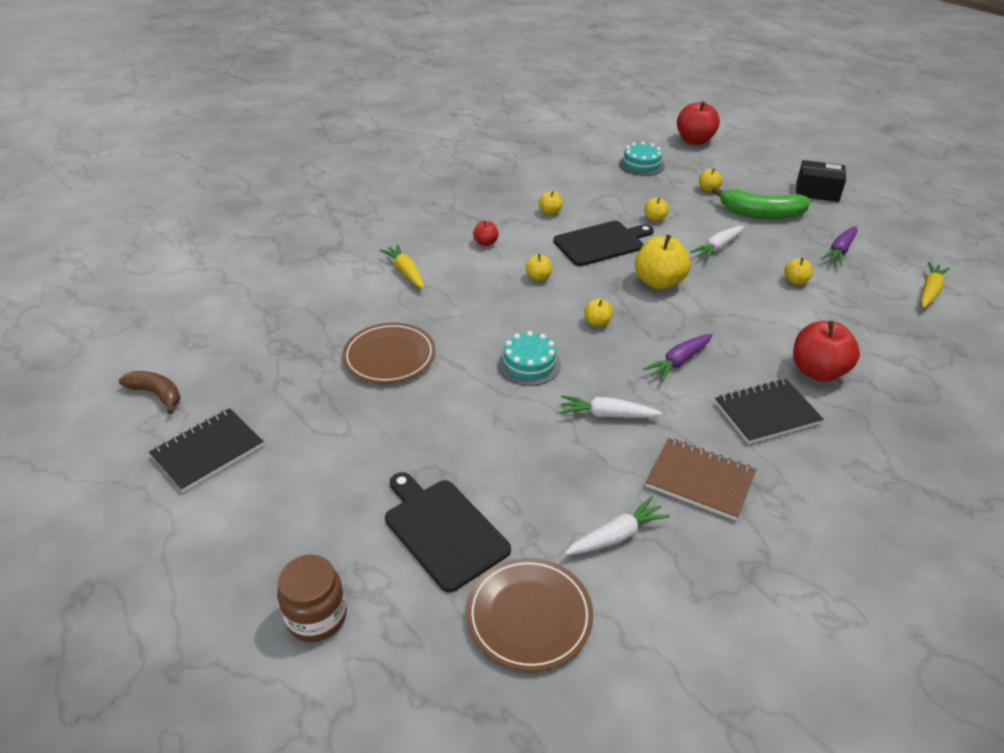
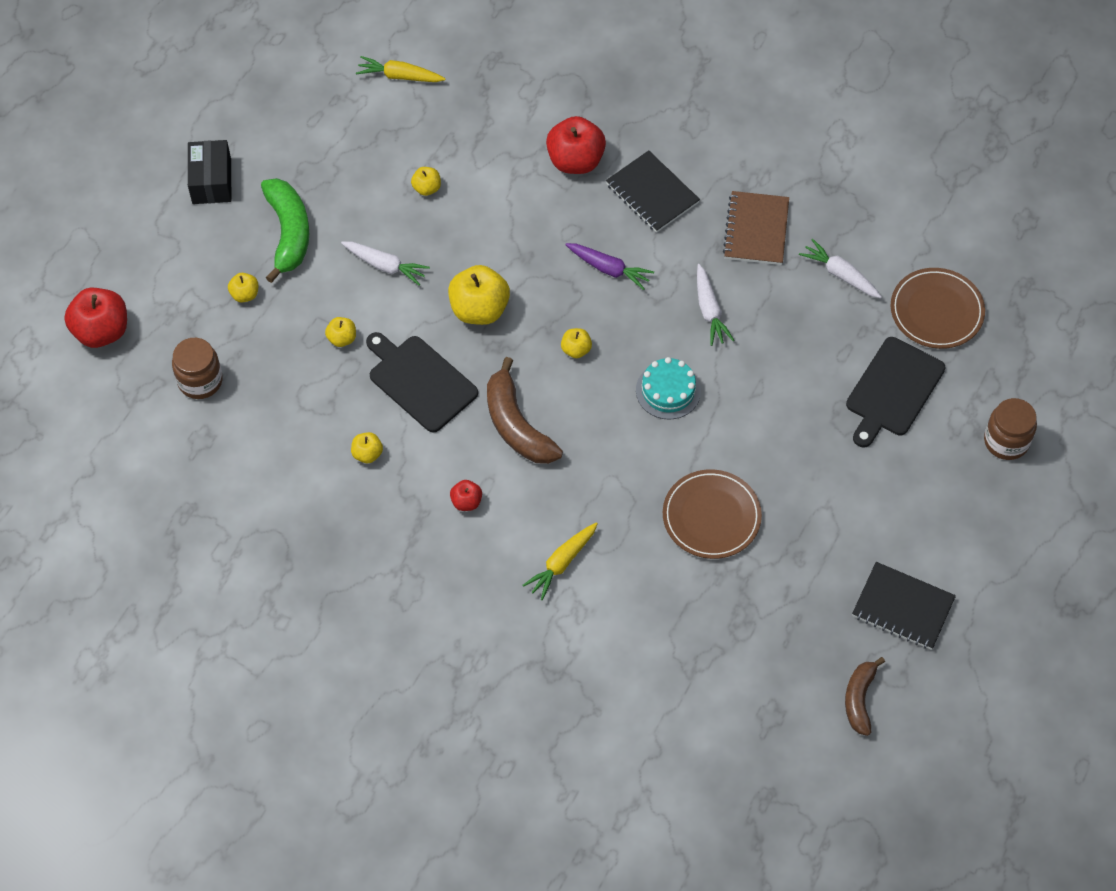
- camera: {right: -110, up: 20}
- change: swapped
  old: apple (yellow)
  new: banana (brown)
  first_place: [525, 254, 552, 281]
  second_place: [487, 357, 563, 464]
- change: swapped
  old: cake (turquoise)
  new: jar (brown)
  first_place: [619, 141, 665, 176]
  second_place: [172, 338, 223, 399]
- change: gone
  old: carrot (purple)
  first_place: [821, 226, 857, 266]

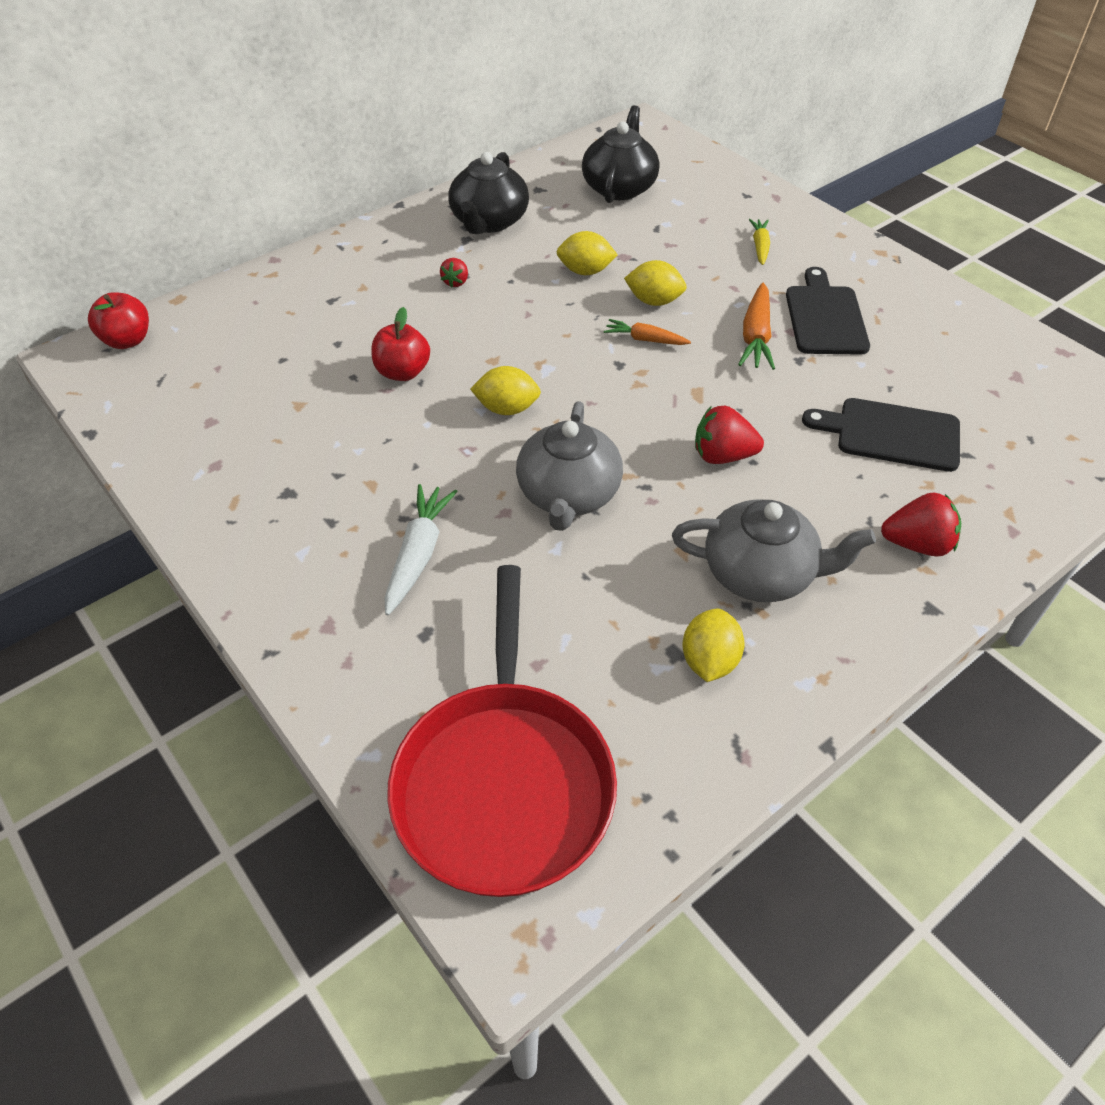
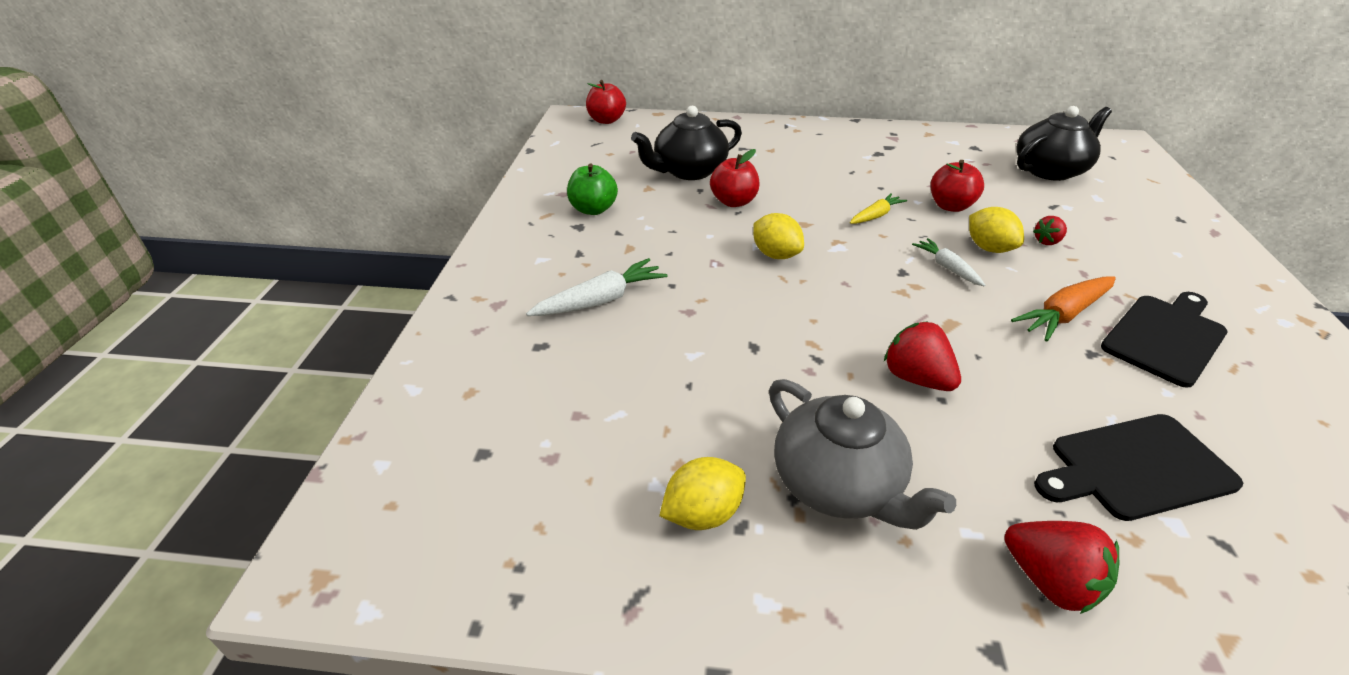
- camera: {right: 45, up: -10}
- change: gone
  old: pan (red)
  first_place: [387, 565, 617, 897]
- change: shifted
  old: strawberry (red)
  first_place: [440, 258, 468, 288]
  second_place: [1033, 216, 1067, 245]
- change: shifted
  old: teapot (black)
  first_place: [449, 152, 529, 234]
  second_place: [631, 106, 742, 180]
- change: gone
  old: teapot (grey)
  first_place: [516, 401, 623, 531]
- change: swapped
  old: lemon (yellow)
  new: apple (red)
  first_place: [557, 231, 618, 275]
  second_place: [931, 160, 984, 212]
- change: repainted
  old: carrot (orange)
  new: carrot (white)
  first_place: [604, 319, 691, 345]
  second_place: [912, 238, 985, 286]
- change: shifted
  old: carrot (yellow)
  first_place: [749, 219, 770, 265]
  second_place: [850, 193, 907, 224]
- change: rotated
  old: cutting board (black)
  first_place: [802, 398, 960, 472]
  second_place: [1034, 414, 1243, 521]
  degrees: -75
- change: new
  new: apple (green)
  second_place: [567, 163, 618, 215]

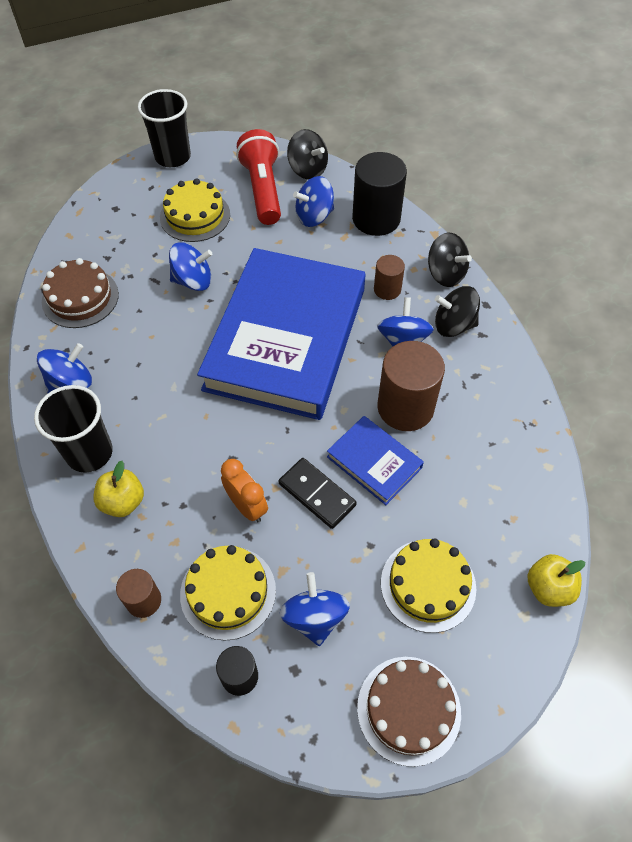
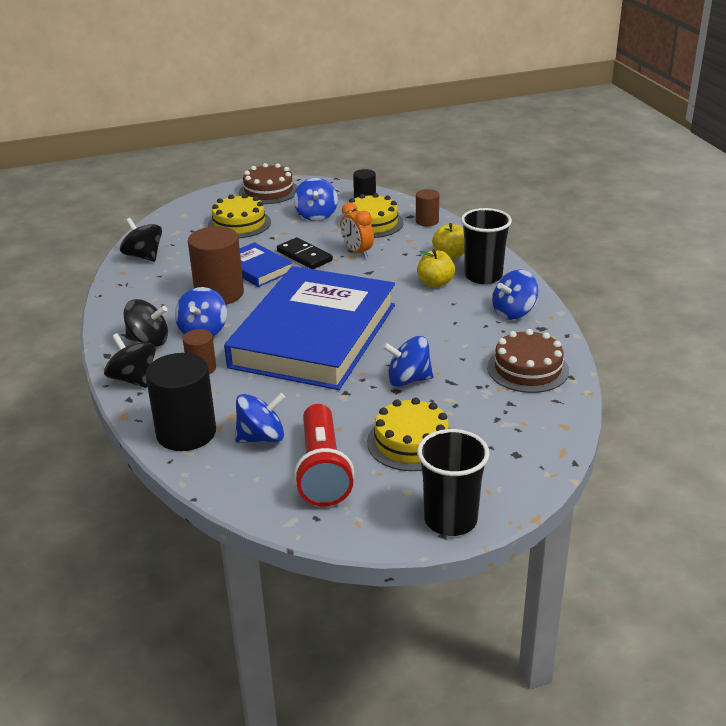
- camera: {right: -175, up: -25}
- change: shifted
  old: spinning top (black)
  first_place: [287, 129, 328, 180]
  second_place: [120, 218, 162, 262]
- change: shifted
  old: apple (yellow)
  first_place: [527, 554, 585, 607]
  second_place: [417, 249, 455, 287]

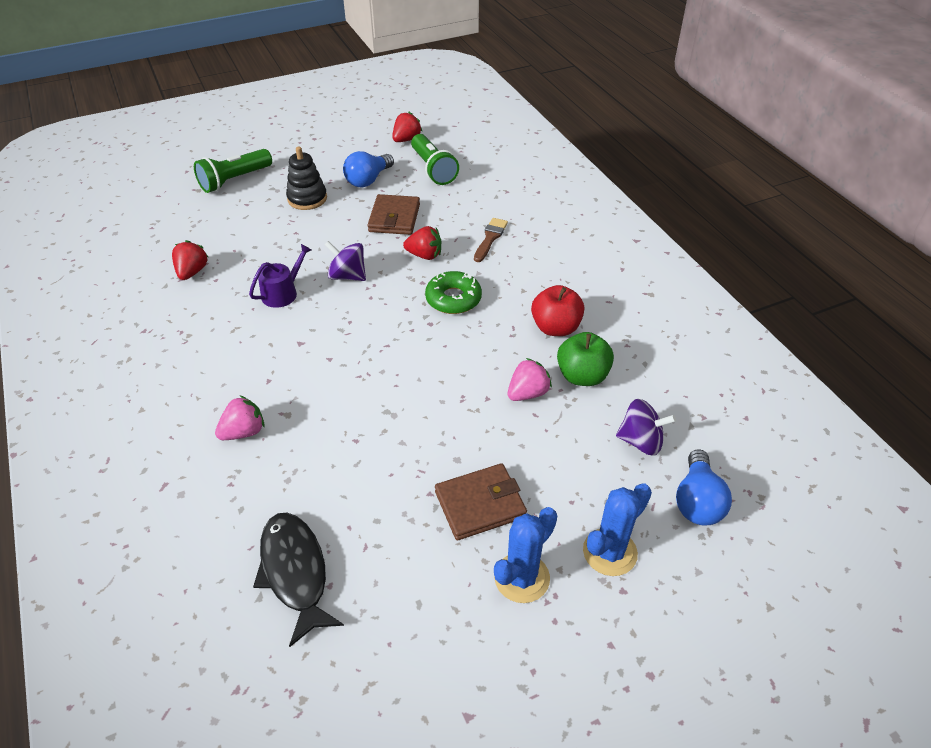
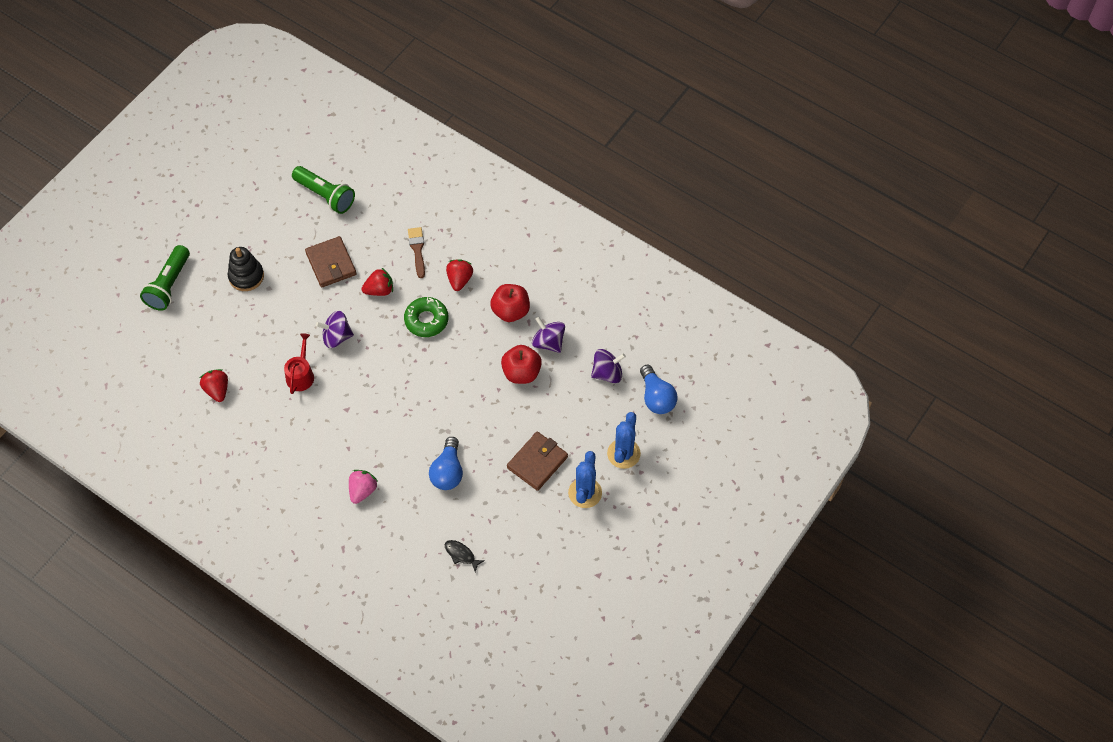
- camera: {right: -30, up: 15}
- change: repainted
  old: watering can (purple)
  new: watering can (red)
  first_place: [249, 244, 311, 308]
  second_place: [284, 333, 314, 394]
- change: scaled
  old: fish (black)
  first_place: [253, 513, 344, 647]
  second_place: [445, 540, 485, 572]
  factor: 0.49
- change: shifted
  old: light bulb (blue)
  first_place: [343, 151, 394, 187]
  second_place: [429, 437, 463, 490]
- change: shifted
  old: strawberry (red)
  first_place: [392, 112, 423, 142]
  second_place: [446, 259, 473, 291]
- change: swapped
  old: strawberry (pink)
  new: apple (red)
  first_place: [508, 358, 552, 401]
  second_place: [501, 345, 542, 384]
- change: swapped
  old: apple (green)
  new: spinning top (purple)
  first_place: [557, 332, 614, 386]
  second_place: [532, 317, 565, 353]

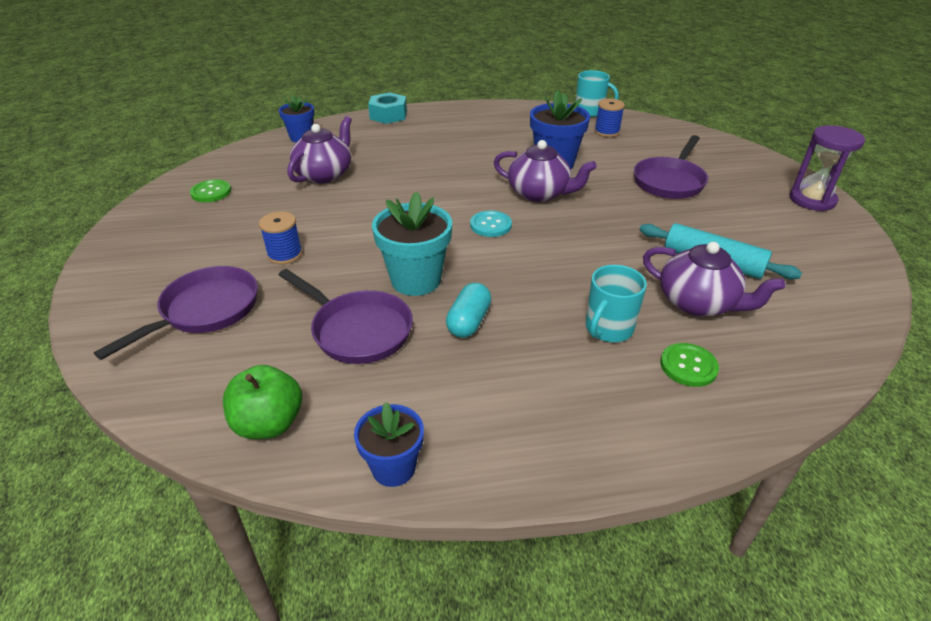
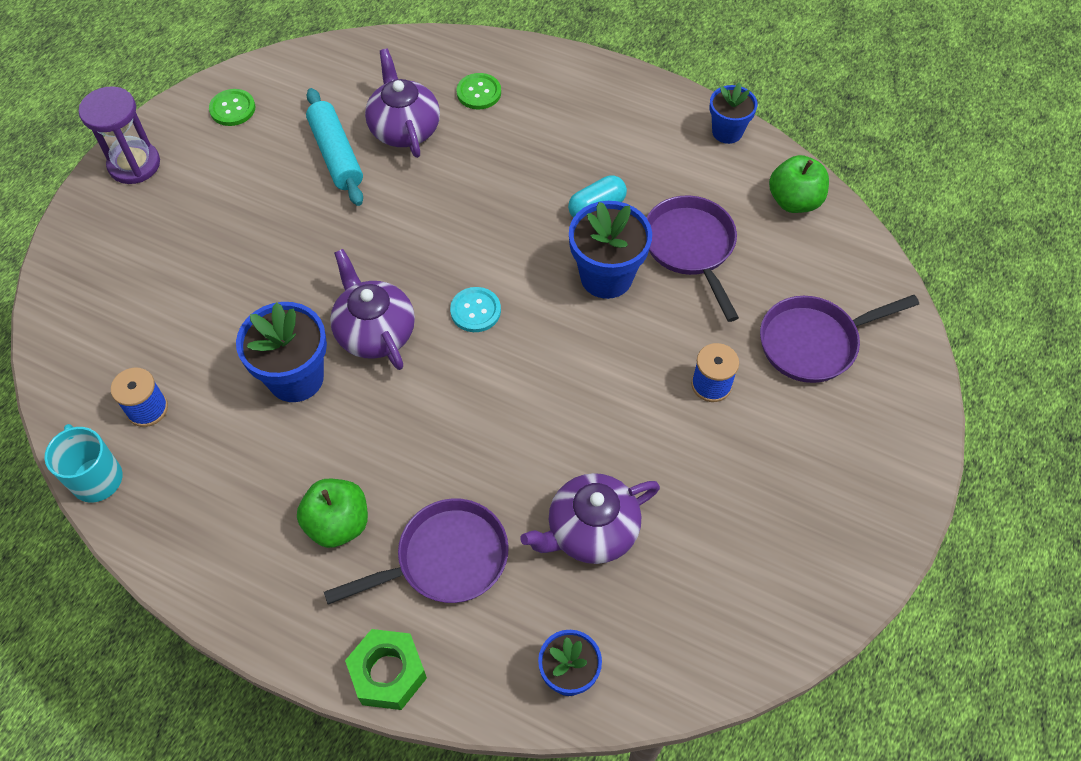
- camera: {right: -145, up: 20}
- change: shifted
  old: button (green)
  first_place: [190, 179, 231, 202]
  second_place: [209, 89, 255, 126]
- change: repainted
  old: nut (turquoise)
  new: nut (green)
  first_place: [368, 92, 407, 124]
  second_place: [345, 629, 427, 710]
- change: repainted
  old: flower pot (turquoise)
  new: flower pot (blue)
  first_place: [372, 191, 452, 296]
  second_place: [569, 201, 652, 299]
- change: gone
  old: mug (turquoise)
  first_place: [586, 265, 647, 342]
- change: shifted
  old: pan (purple)
  first_place: [634, 135, 708, 199]
  second_place: [324, 498, 509, 604]
- change: new
  new: apple (green)
  second_place: [297, 479, 368, 548]

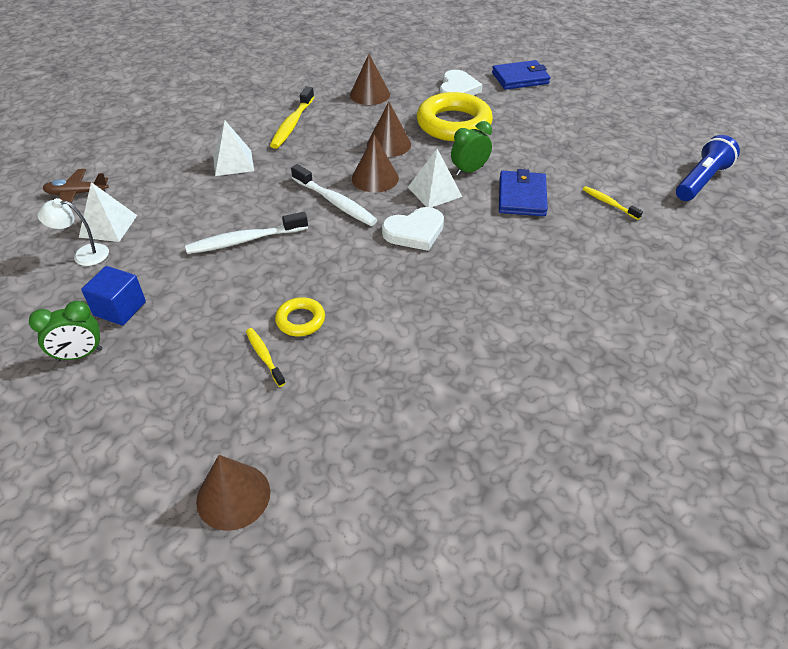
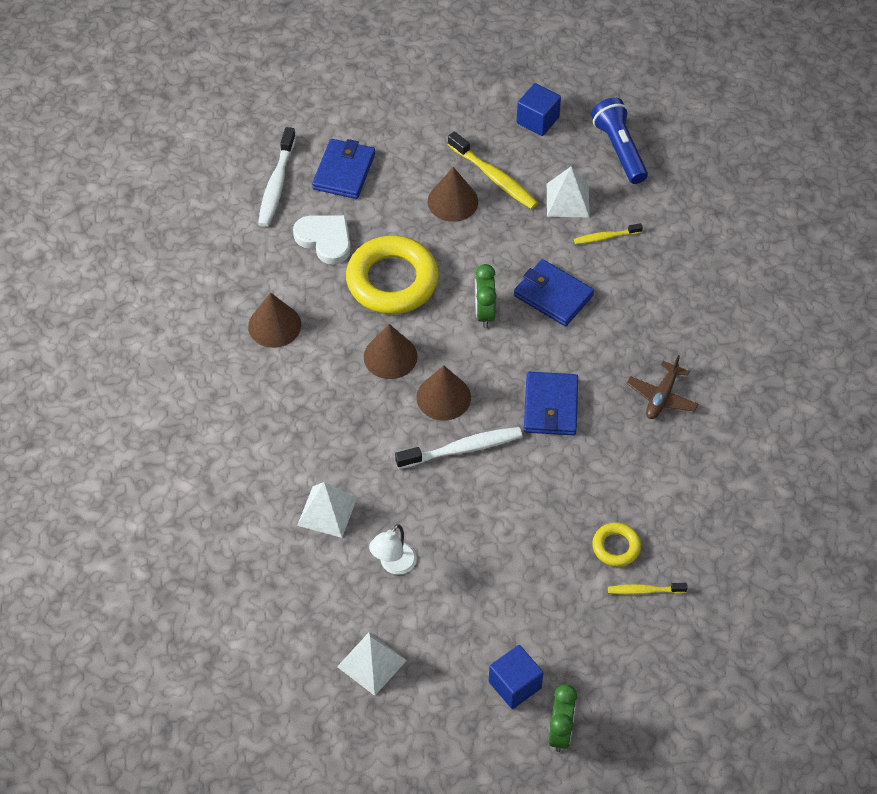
- camera: {right: -60, up: 10}
- change: shifted
  old: lamp (white)
  first_place: [38, 198, 109, 266]
  second_place: [369, 524, 417, 575]
- change: shifted
  old: plane (brown)
  first_place: [42, 169, 109, 207]
  second_place: [627, 355, 698, 419]
- change: shifted
  old: toothbrush (white)
  first_place: [185, 212, 308, 254]
  second_place: [258, 127, 296, 227]
- change: shifted
  old: cone (brown)
  first_place: [196, 455, 270, 531]
  second_place: [428, 167, 478, 222]
- change: shifted
  old: toothbrush (yellow)
  first_place: [270, 86, 314, 149]
  second_place: [448, 131, 538, 209]
- change: swapped
  old: heart (white)
  new: wallet (blue)
  first_place: [382, 207, 444, 251]
  second_place: [524, 372, 578, 435]
- change: shifted
  old: pyramid (white)
  first_place: [408, 149, 462, 207]
  second_place: [547, 167, 590, 217]
- change: new
  new: cube (blue)
  second_place: [517, 83, 561, 136]

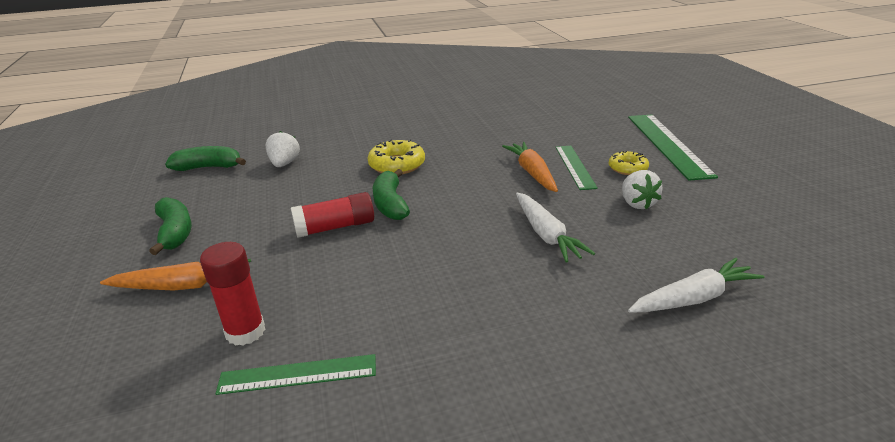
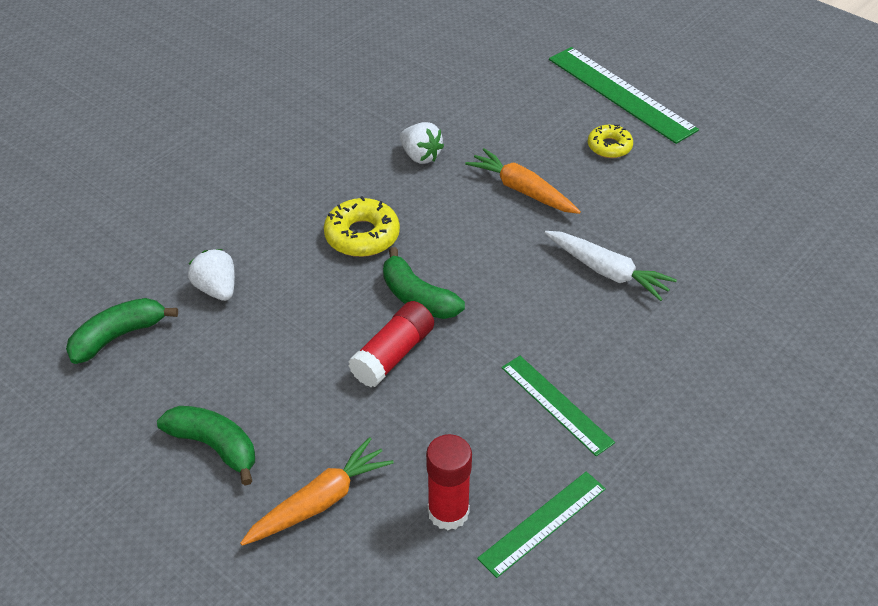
- camera: {right: -35, up: 15}
- change: shifted
  old: ruler (green)
  first_place: [555, 146, 598, 190]
  second_place: [502, 356, 615, 456]
- change: shifted
  old: strawberry (white)
  first_place: [622, 170, 663, 209]
  second_place: [400, 122, 444, 164]
- change: gone
  old: carrot (white)
  first_place: [628, 258, 765, 313]

